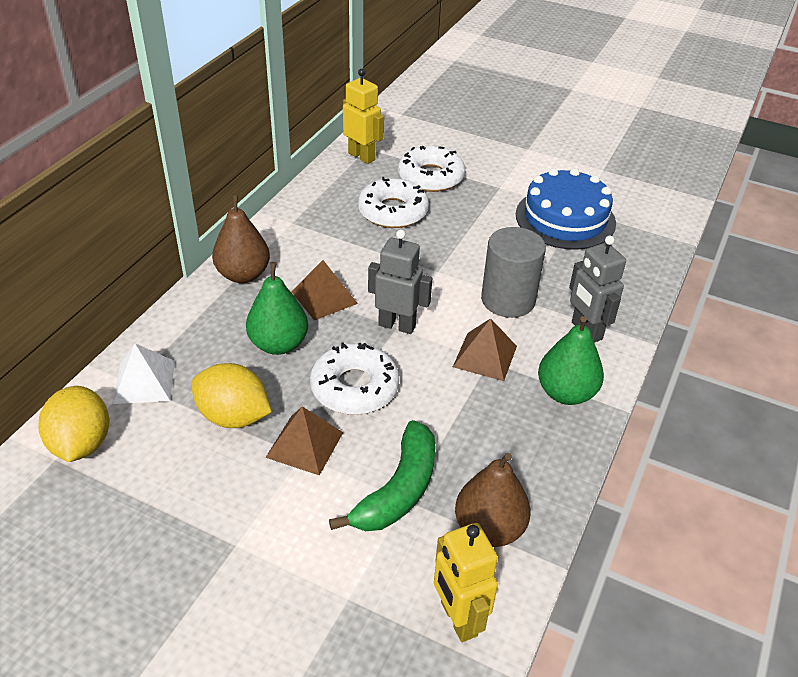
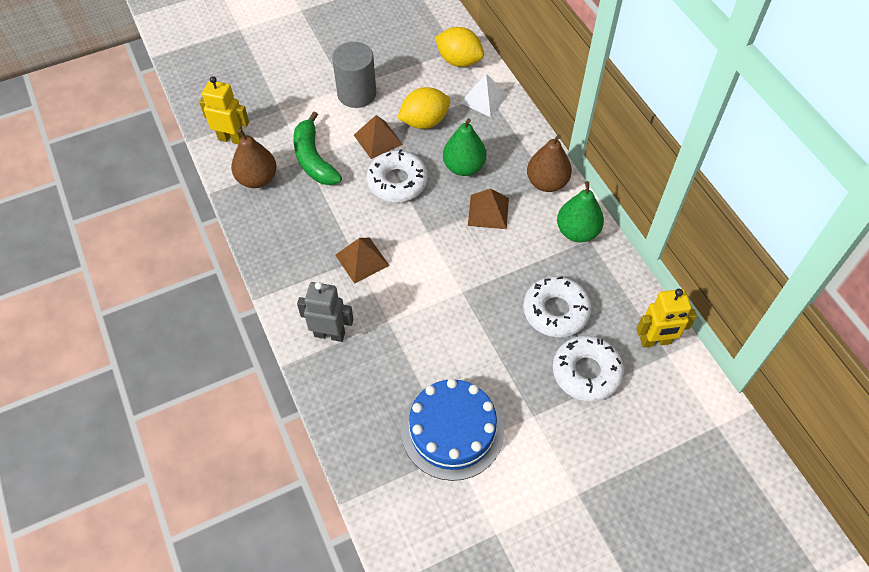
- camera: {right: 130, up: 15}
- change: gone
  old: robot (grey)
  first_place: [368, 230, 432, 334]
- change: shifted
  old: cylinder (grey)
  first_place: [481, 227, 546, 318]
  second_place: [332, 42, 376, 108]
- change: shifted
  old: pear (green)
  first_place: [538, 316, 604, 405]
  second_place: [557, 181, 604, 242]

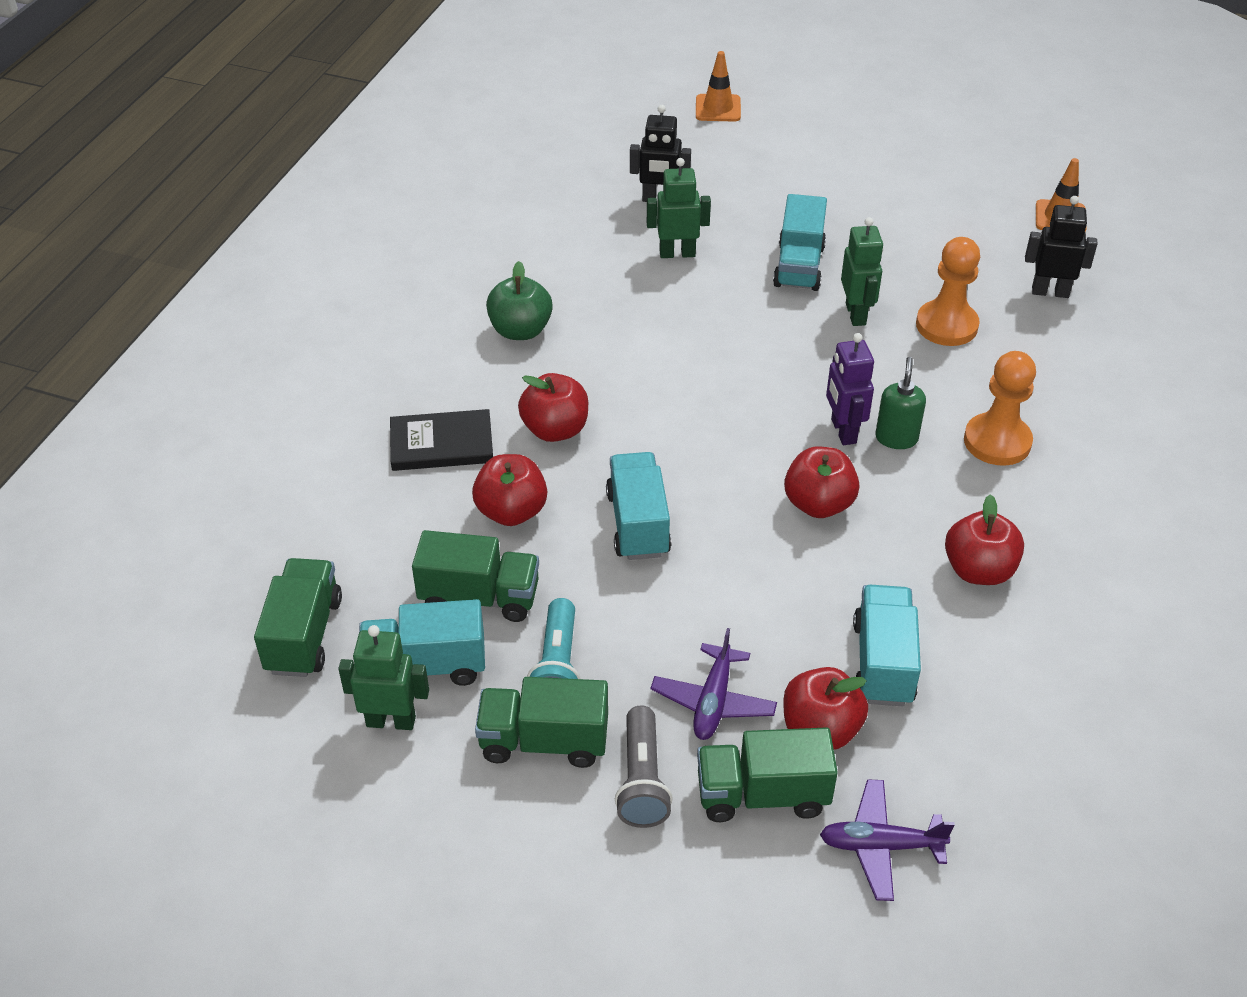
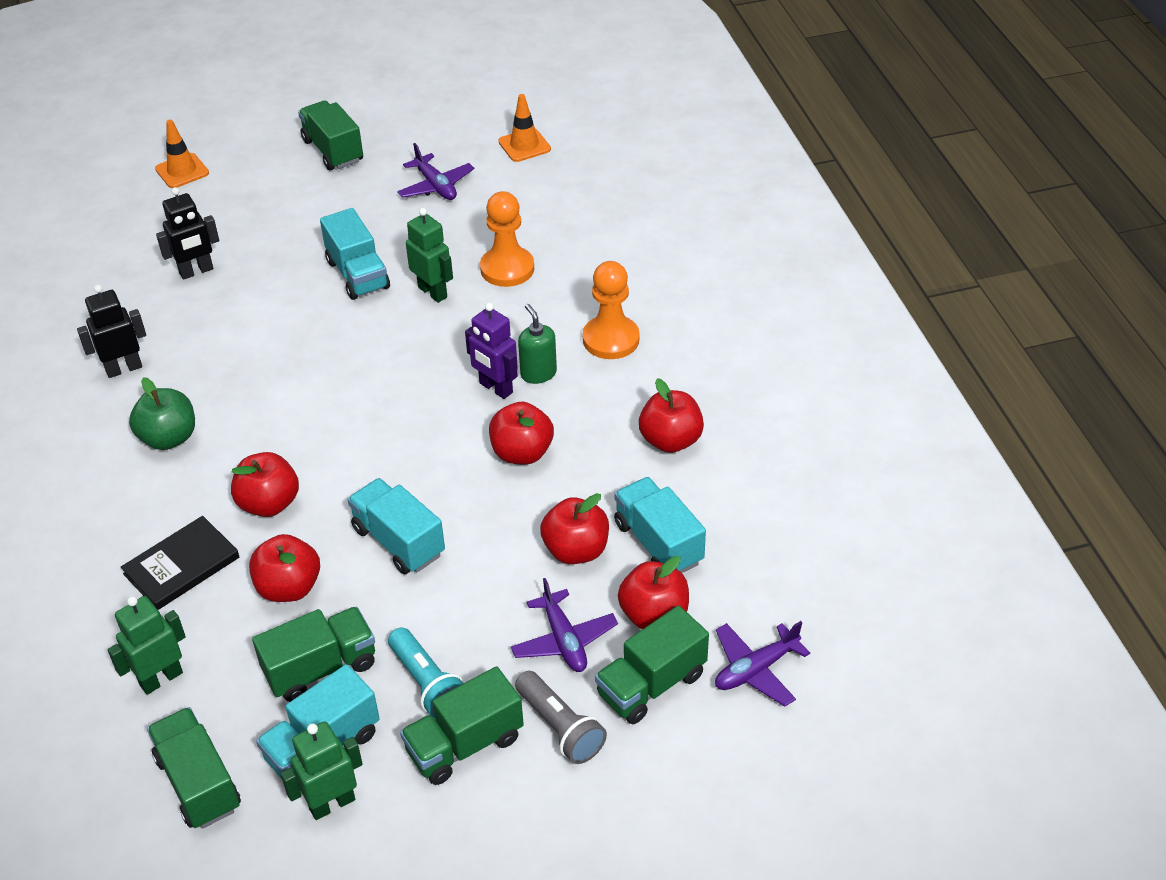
- camera: {right: -35, up: 0}
- change: shifted
  old: robot (green)
  first_place: [647, 158, 711, 258]
  second_place: [107, 596, 186, 695]
- change: shifted
  old: robot (black)
  first_place: [1025, 196, 1097, 298]
  second_place: [77, 284, 146, 378]
- change: new
  new: truck (green)
  second_place: [298, 101, 363, 170]
- change: new
  new: plane (purple)
  second_place: [397, 143, 474, 200]
- change: new
  new: apple (red)
  second_place: [540, 493, 609, 564]

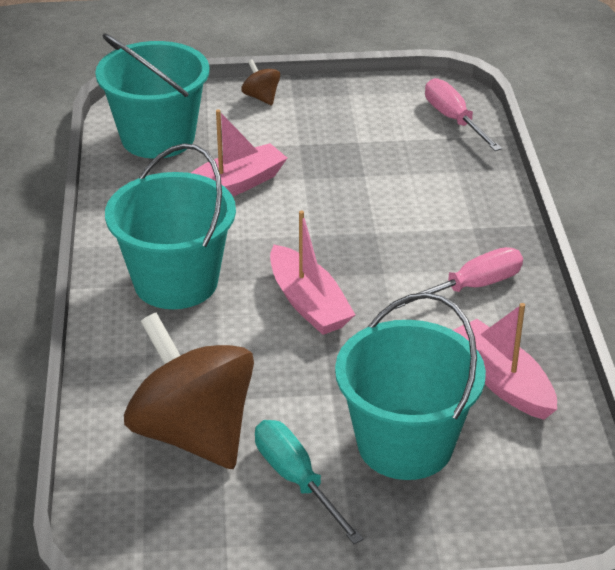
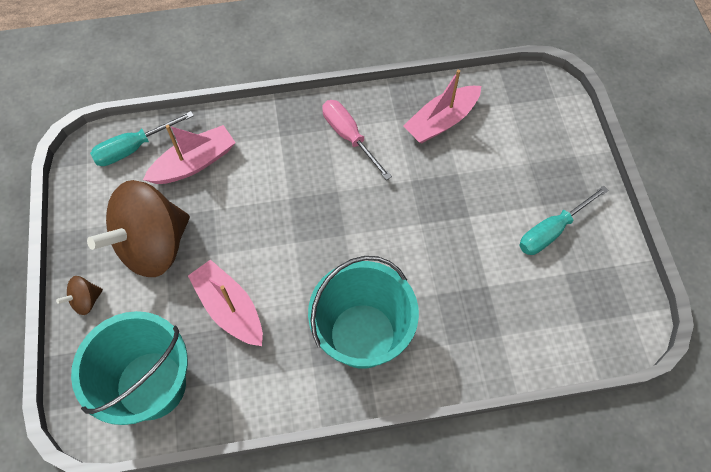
- camera: {right: -95, up: 25}
- change: shifted
  old: spinning top (brown)
  first_place: [124, 313, 254, 469]
  second_place: [87, 180, 190, 277]
- change: shifted
  old: boat (pink)
  first_place: [270, 210, 355, 335]
  second_place: [143, 125, 236, 184]
- change: gone
  old: bucket (turquoise)
  first_place: [335, 292, 486, 480]
- change: repainted
  old: screwdriver (pink)
  new: screwdriver (turquoise)
  first_place: [425, 78, 502, 151]
  second_place: [90, 111, 194, 166]

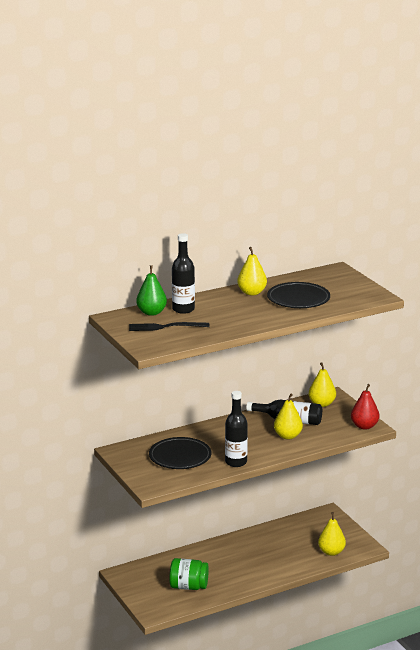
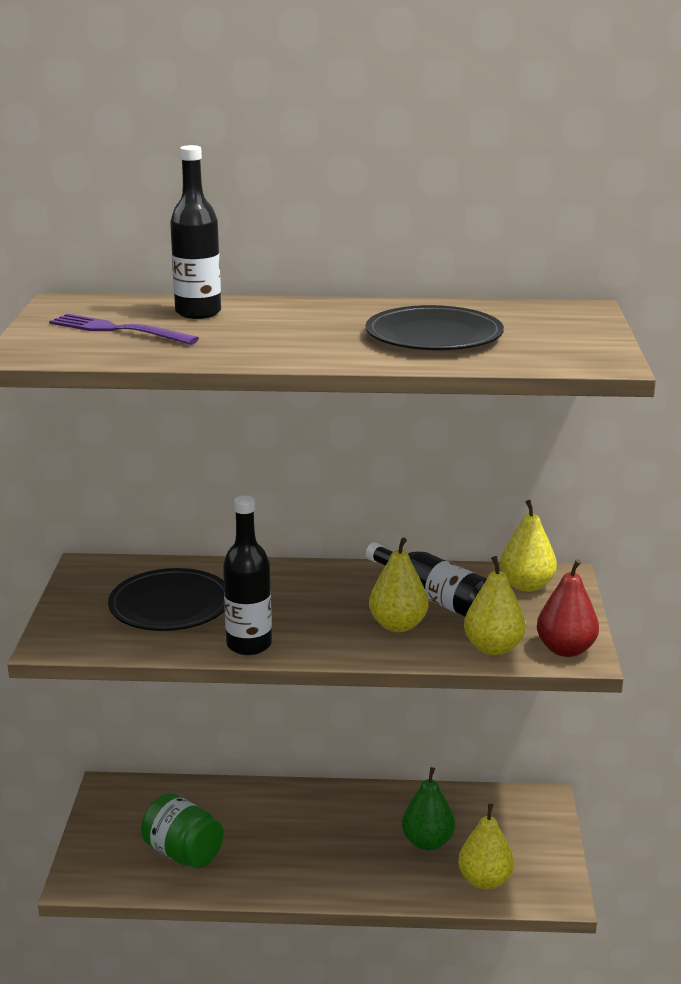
- camera: {right: 30, up: 0}
- change: repainted
  old: fork (black)
  new: fork (purple)
  first_place: [129, 322, 210, 331]
  second_place: [49, 314, 199, 345]
- change: shifted
  old: pear (green)
  first_place: [136, 265, 167, 316]
  second_place: [402, 767, 455, 850]
- change: shifted
  old: pear (yellow)
  first_place: [237, 247, 267, 295]
  second_place: [464, 556, 526, 655]

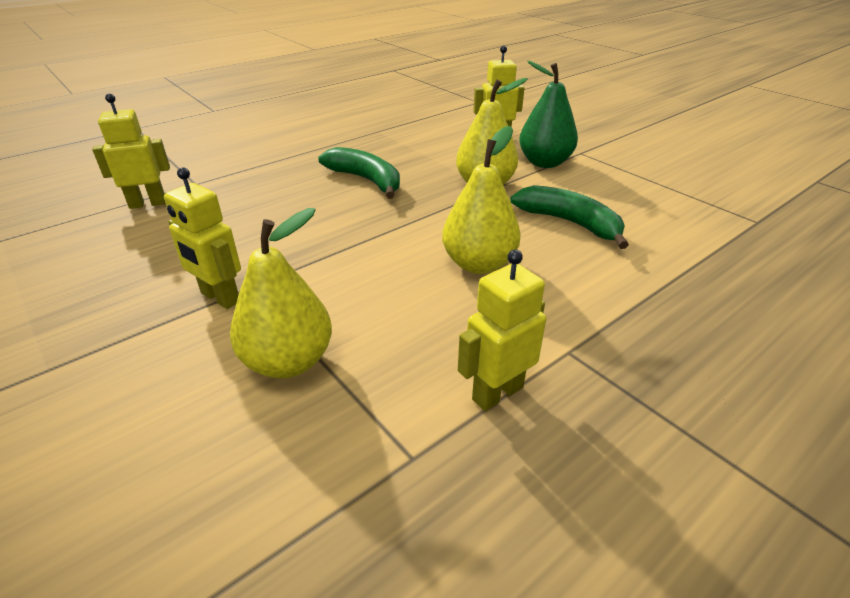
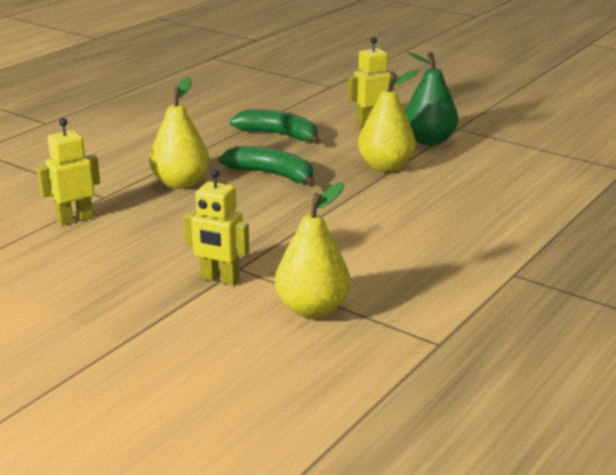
- camera: {right: -15, up: -10}
- change: shifted
  old: pear (yellow)
  first_place: [442, 126, 521, 274]
  second_place: [149, 77, 210, 189]
- change: gone
  old: robot (yellow)
  first_place: [458, 249, 546, 411]
- change: shifted
  old: banana (green)
  first_place: [510, 185, 629, 249]
  second_place: [230, 109, 321, 144]

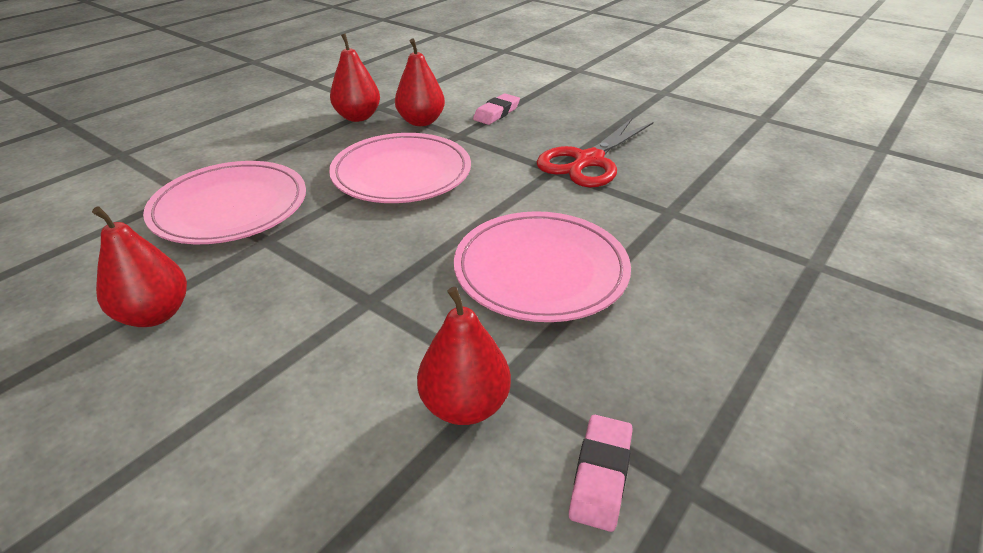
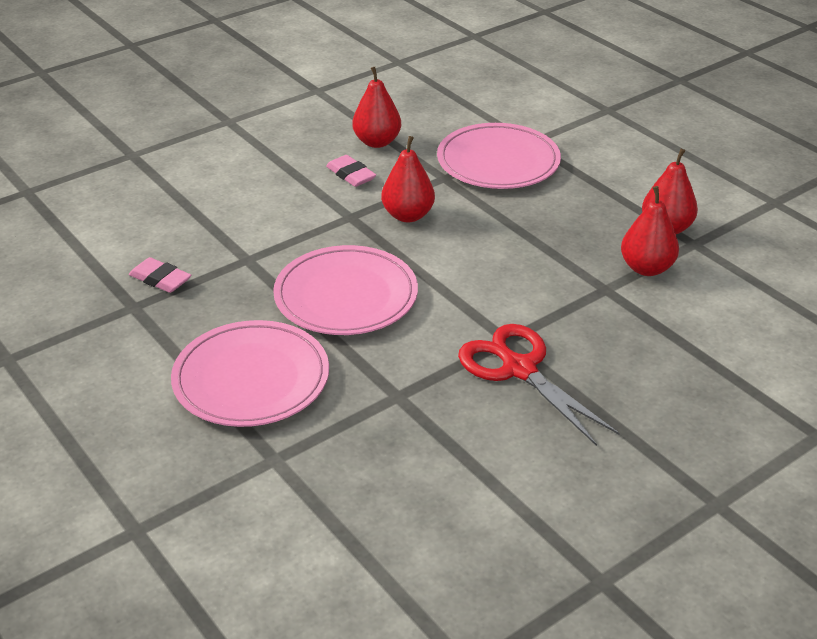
- camera: {right: 105, up: 0}
- change: shifted
  old: plate (pink)
  first_place: [329, 133, 471, 203]
  second_place: [171, 320, 329, 427]
- change: shifted
  old: pear (red)
  first_place: [417, 287, 511, 425]
  second_place: [381, 136, 435, 222]
- change: shifted
  old: eraser (pink)
  first_place: [473, 93, 520, 125]
  second_place: [326, 155, 376, 187]

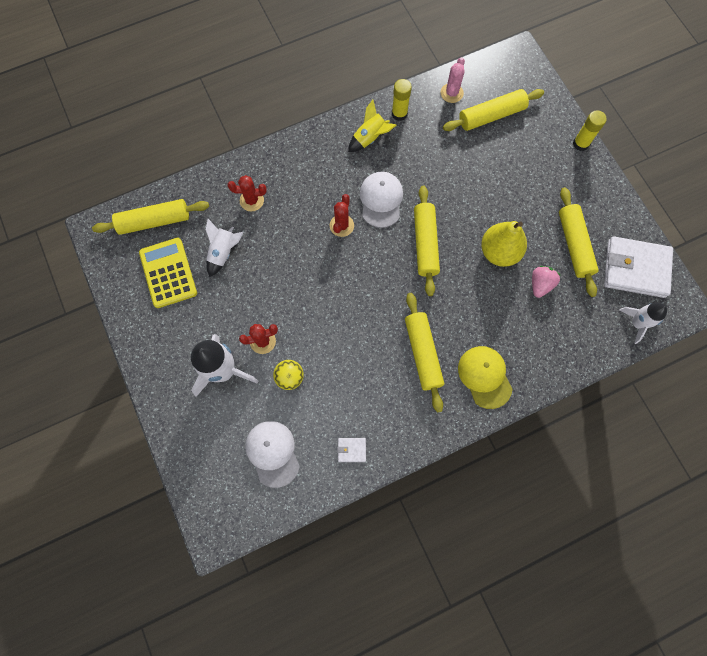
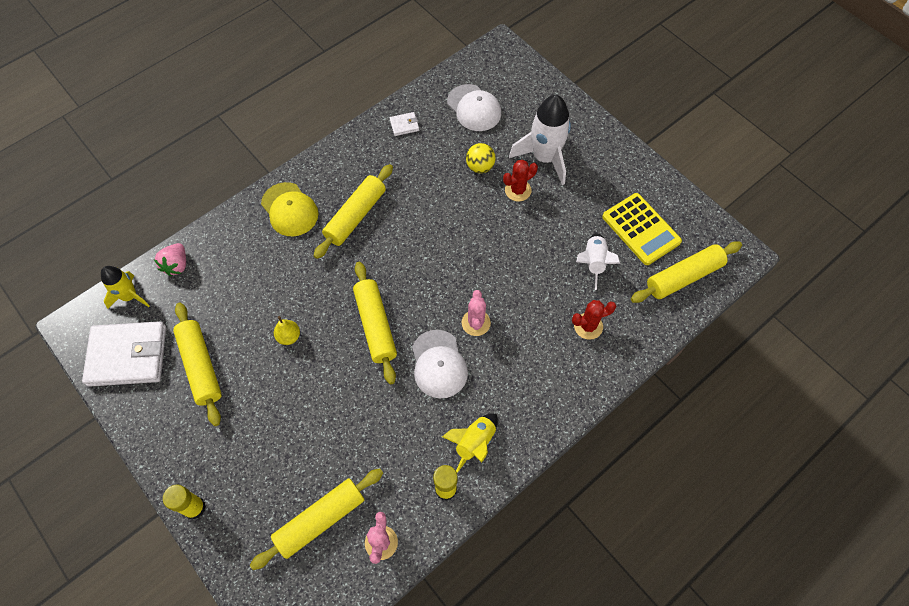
- camera: {right: 165, up: -10}
- change: repainted
  old: cactus (red)
  new: cactus (pink)
  first_place: [330, 194, 354, 237]
  second_place: [462, 290, 491, 336]
- change: rotated
  old: rolling pin (yellow)
  first_place: [405, 293, 444, 413]
  second_place: [314, 164, 393, 259]
  degrees: 60
- change: scaled
  old: pear (yellow)
  first_place: [481, 221, 527, 267]
  second_place: [274, 316, 300, 345]
  factor: 0.5
- change: shifted
  old: strawberry (pink)
  first_place: [532, 266, 561, 298]
  second_place: [154, 243, 186, 276]
- change: repainted
  old: rocket (white)
  new: rocket (yellow)
  first_place: [619, 303, 667, 344]
  second_place: [101, 266, 150, 309]

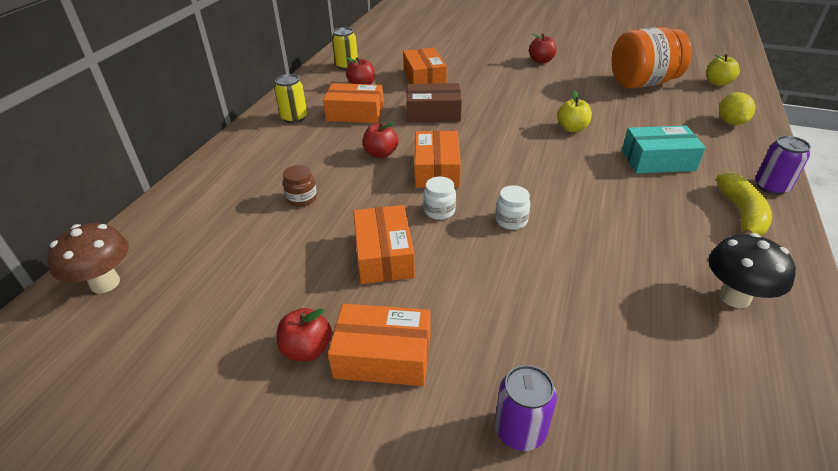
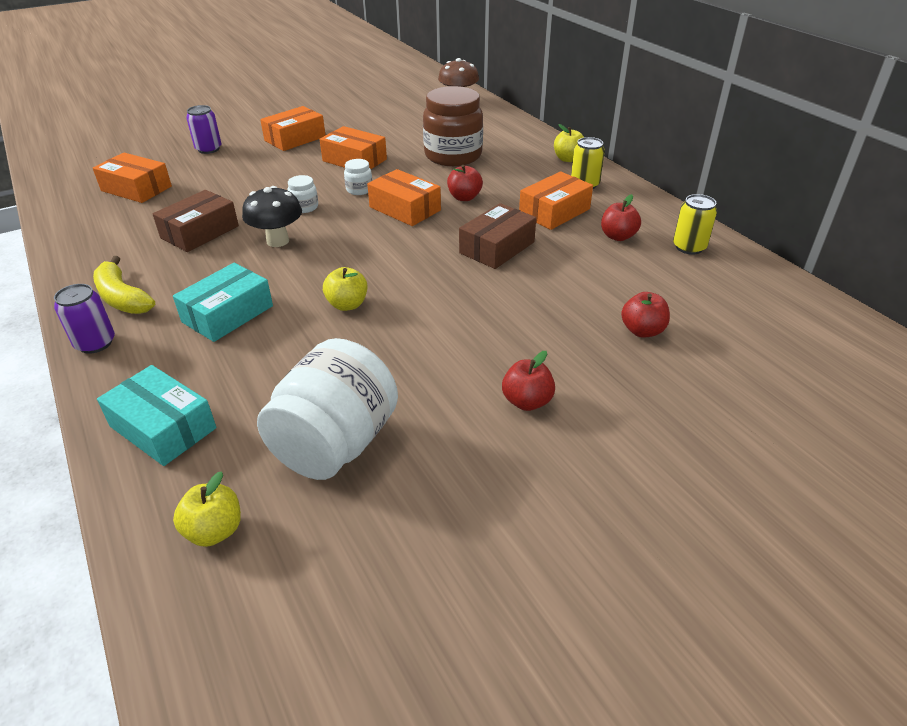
- camera: {right: 130, up: 0}
- change: shifted
  old: apple (red)
  first_place: [277, 308, 332, 362]
  second_place: [621, 292, 670, 337]
- change: scaled
  old: jar (brown)
  first_place: [283, 165, 317, 207]
  second_place: [423, 86, 483, 166]
  factor: 2.34
- change: shifted
  old: box (orange)
  first_place: [403, 48, 447, 84]
  second_place: [93, 153, 172, 203]
- change: repainted
  old: jar (orange)
  new: jar (white)
  first_place: [612, 27, 692, 88]
  second_place: [257, 338, 398, 480]
- change: shifted
  old: mushroom (black)
  first_place: [708, 233, 796, 308]
  second_place: [242, 186, 302, 247]
- change: swapped
  old: lemon (yellow)
  new: box (turquoise)
  first_place: [719, 92, 755, 125]
  second_place: [97, 365, 216, 466]
- change: new
  new: box (brown)
  second_place: [153, 190, 239, 252]
- change: new
  new: apple (yellow)
  second_place: [554, 124, 584, 162]

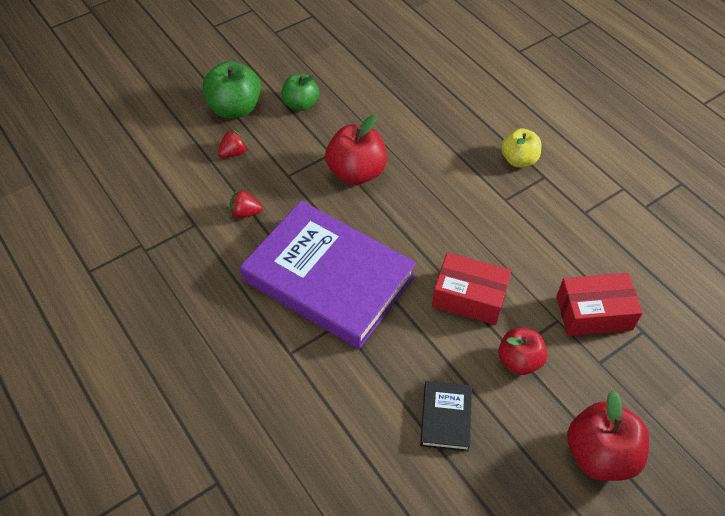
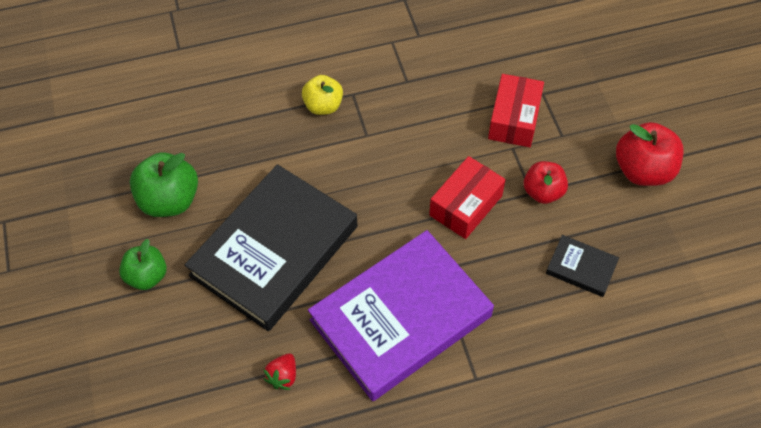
- camera: {right: -70, up: 5}
- change: shifted
  old: apple (green)
  first_place: [202, 61, 261, 118]
  second_place: [130, 152, 198, 217]
- change: gone
  old: strawberry (red)
  first_place: [218, 129, 248, 158]
- change: swapped
  old: apple (red)
  new: book (black)
  first_place: [325, 115, 387, 185]
  second_place: [184, 164, 358, 331]

